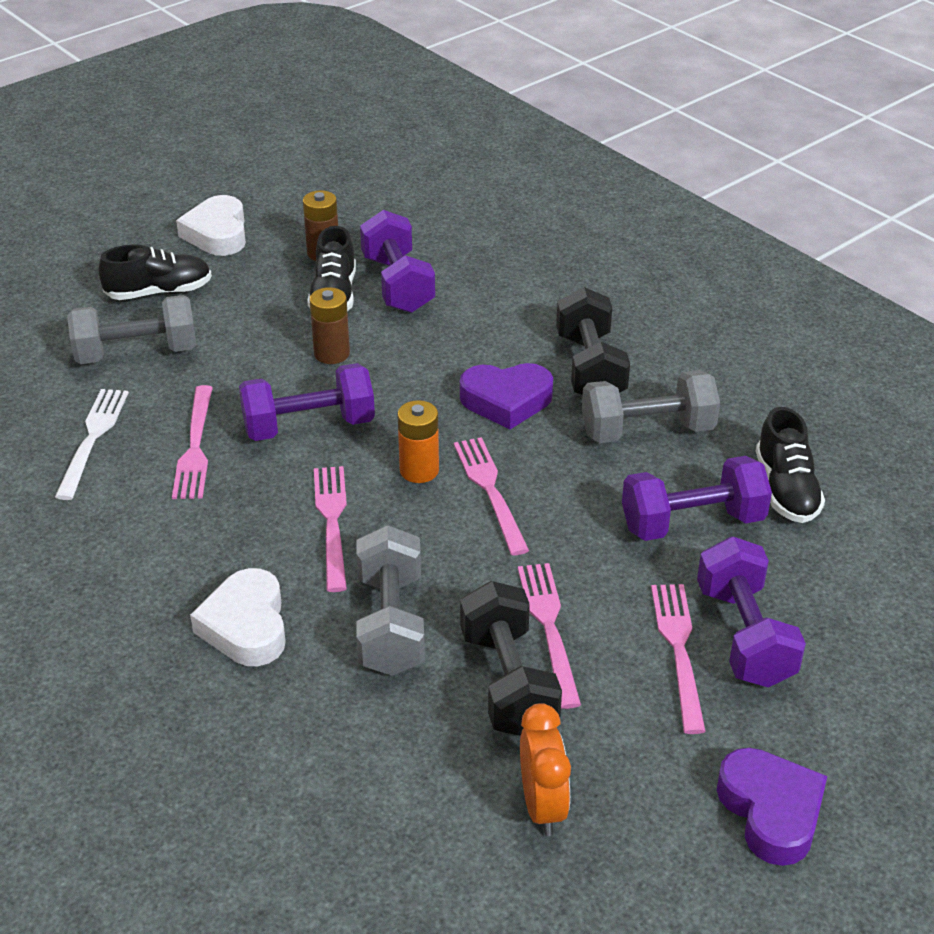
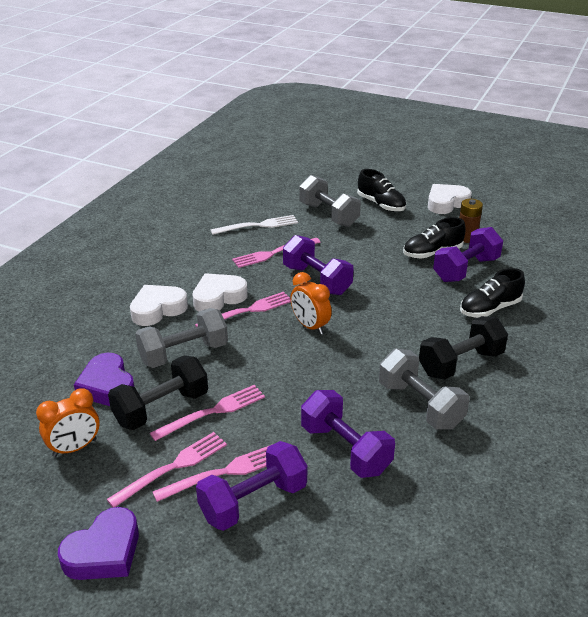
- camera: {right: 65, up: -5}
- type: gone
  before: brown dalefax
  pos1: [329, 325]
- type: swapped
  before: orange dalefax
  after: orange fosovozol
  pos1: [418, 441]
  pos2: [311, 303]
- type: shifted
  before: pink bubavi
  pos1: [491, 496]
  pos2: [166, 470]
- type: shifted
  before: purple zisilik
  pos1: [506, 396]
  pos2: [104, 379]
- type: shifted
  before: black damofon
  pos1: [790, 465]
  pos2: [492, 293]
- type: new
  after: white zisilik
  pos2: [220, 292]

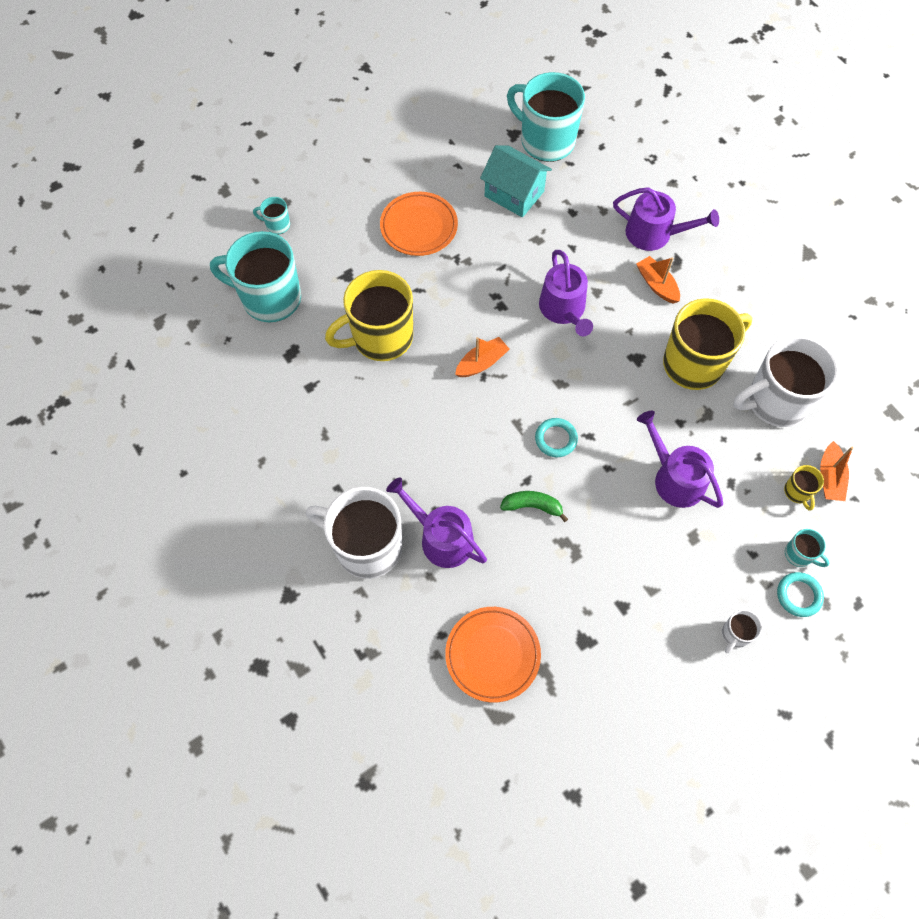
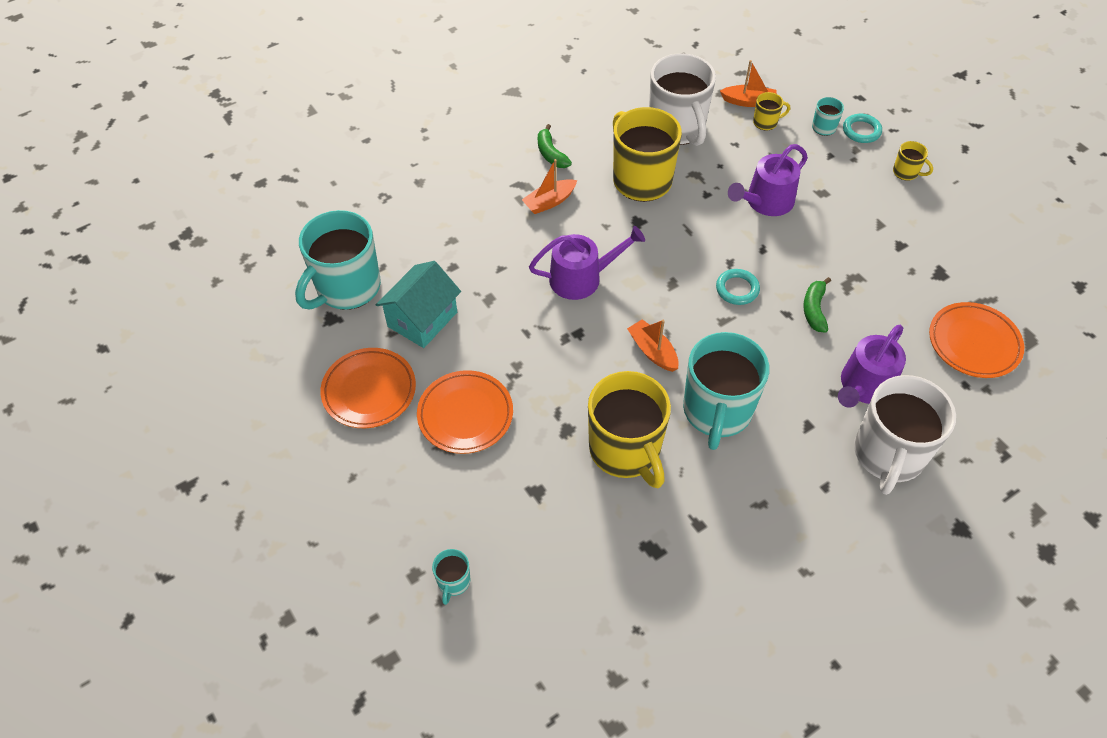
- camera: {right: -90, up: -10}
- type: shifted
  before: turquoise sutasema
  pos1: [255, 276]
  pos2: [726, 391]
- type: gone
  before: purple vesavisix
  pos1: [666, 219]
- type: repainted
  before: white sutasema
  after: yellow sutasema
  pos1: [742, 631]
  pos2: [913, 161]
- type: new
  after: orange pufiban
  pos2: [368, 388]
- type: new
  after: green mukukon
  pos2: [555, 146]

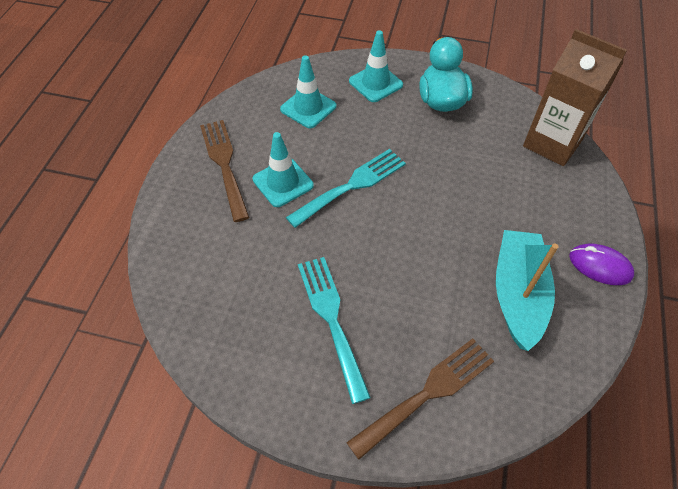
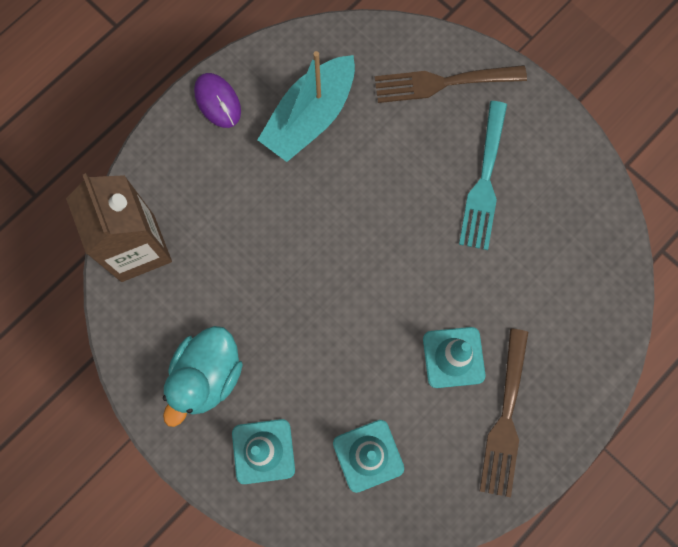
- camera: {right: -150, up: 20}
- type: gone
  before: turquoise bubavi
  pos1: [346, 188]

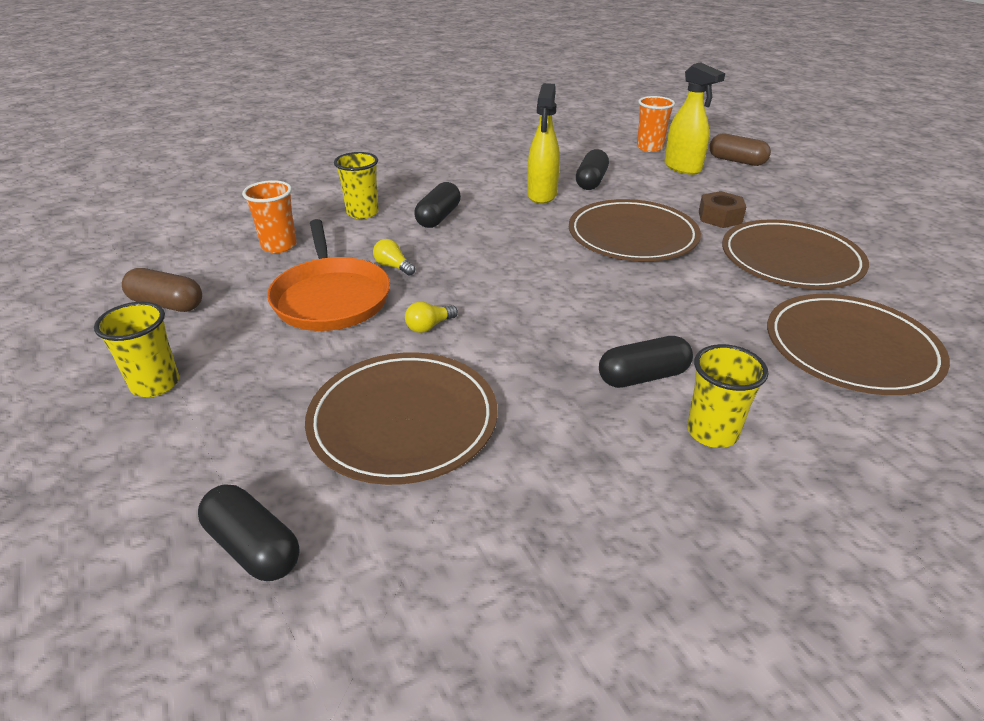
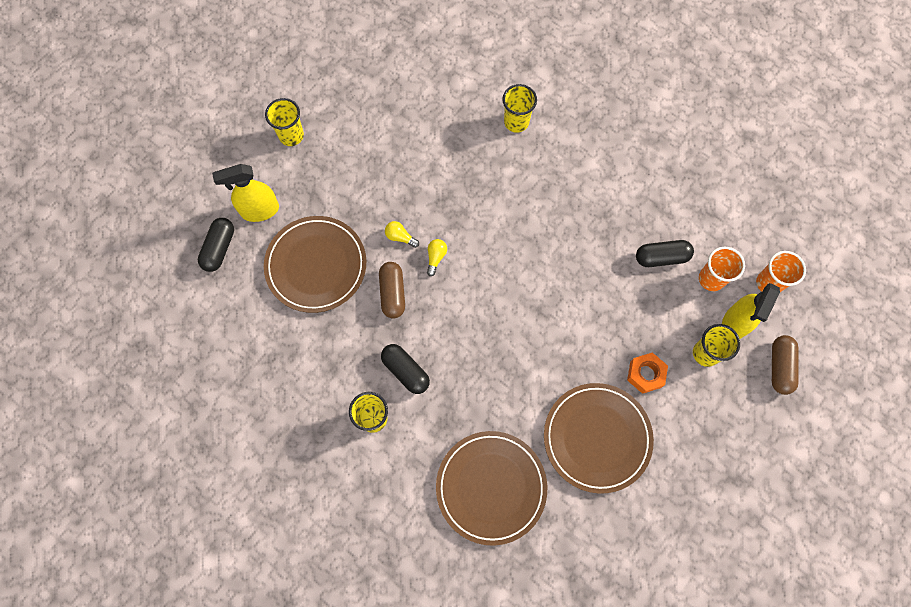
- camera: {right: 65, up: 35}
- type: shifted
  before: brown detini
  pos1: [162, 290]
  pos2: [392, 290]
- type: shifted
  before: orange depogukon
  pos1: [269, 216]
  pos2: [722, 269]
- type: gone
  before: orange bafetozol
  pos1: [328, 275]
- type: shifted
  before: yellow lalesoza
  pos1: [394, 257]
  pos2: [437, 257]
- type: gone
  before: black detini
  pos1: [437, 205]
- type: shifted
  before: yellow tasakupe
  pos1: [543, 143]
  pos2: [245, 193]
- type: gone
  before: brown pufiban
  pos1: [635, 230]
- type: repainted
  before: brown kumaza
  after: orange kumaza
  pos1: [722, 209]
  pos2: [647, 373]
- type: new
  after: yellow depogukon
  pos2: [716, 345]

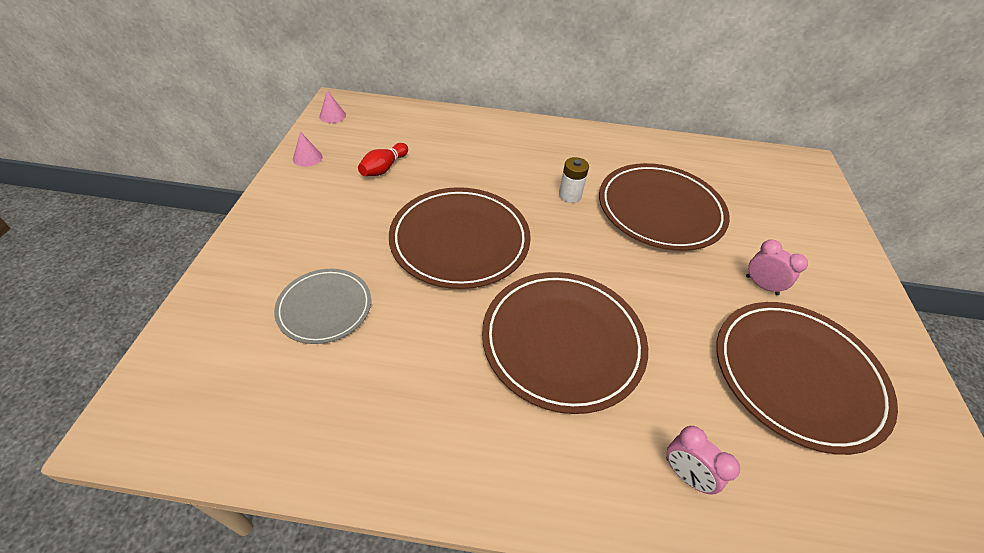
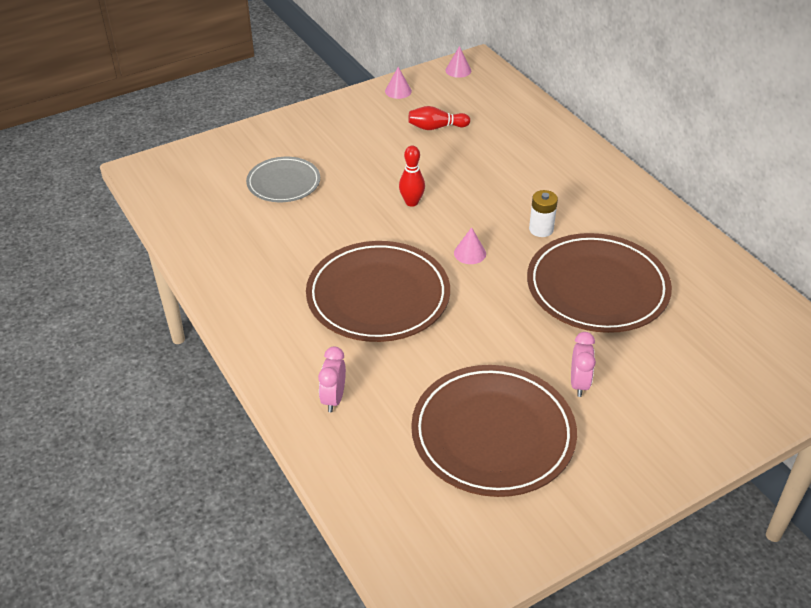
- camera: {right: 55, up: -5}
- type: swapped
  before: brown pufiban
  after: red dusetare
  pos1: [460, 238]
  pos2: [412, 176]
- type: new
  after: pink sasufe
  pos2: [470, 245]

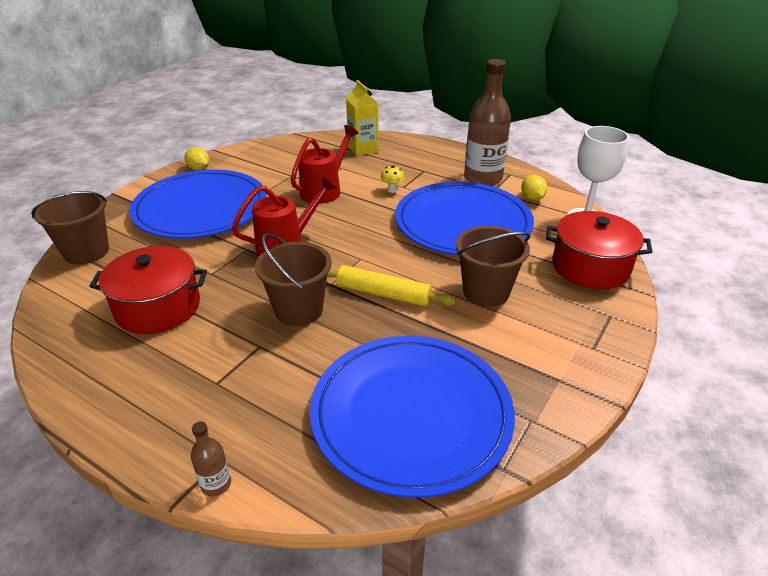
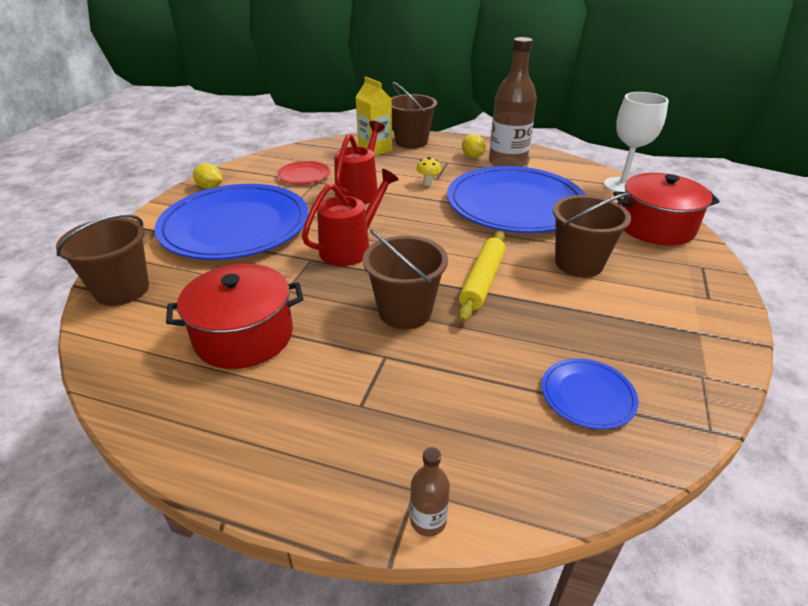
- camera: {right: -15, up: 0}
- type: scaled
  before: blue pufiban
  pos1: [412, 417]
  pos2: [590, 393]
  scale: 0.42
- type: rotated
  before: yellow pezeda
  pos1: [391, 285]
  pos2: [482, 276]
  turn: -75
- type: shifted
  before: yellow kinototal
  pos1: [534, 187]
  pos2: [474, 146]
- type: new
  after: red pufiban
  pos2: [304, 173]
- type: new
  after: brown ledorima
  pos2: [414, 115]

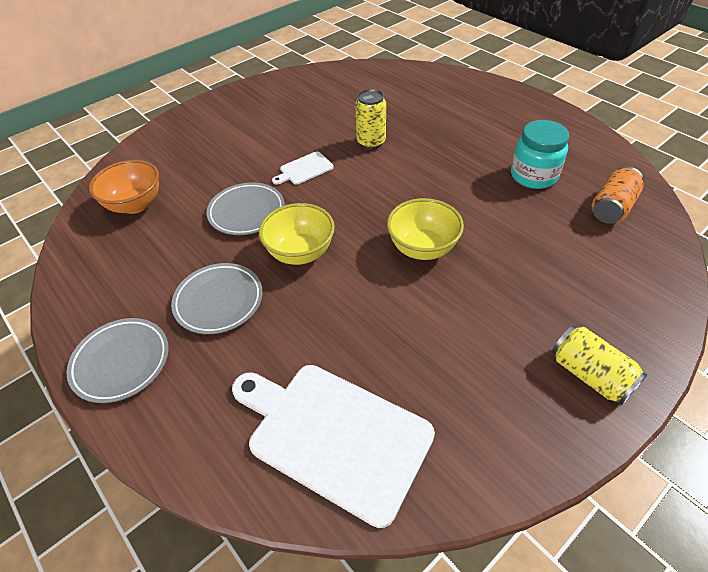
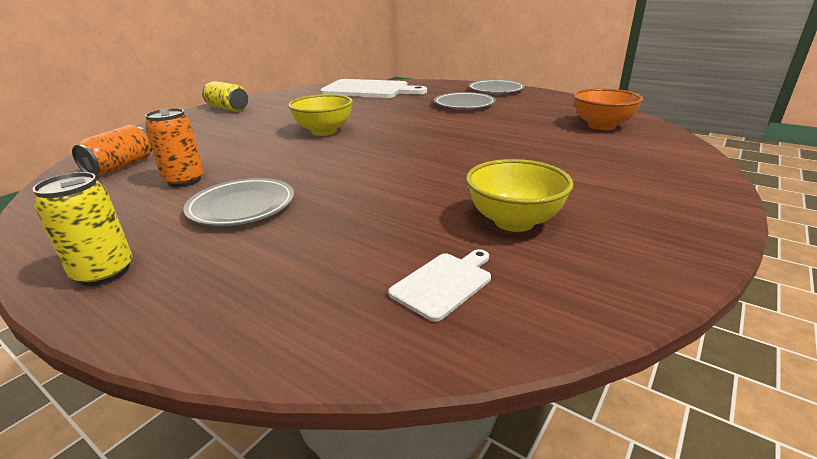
- camera: {right: 165, up: -20}
- type: shifted
  before: grey pufiban
  pos1: [246, 208]
  pos2: [238, 202]
- type: shifted
  before: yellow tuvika
  pos1: [297, 234]
  pos2: [520, 195]
- type: shifted
  before: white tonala
  pos1: [303, 168]
  pos2: [439, 285]
- type: shifted
  before: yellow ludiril
  pos1: [370, 119]
  pos2: [82, 229]
- type: swapped
  before: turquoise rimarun
  after: orange ludiril
  pos1: [540, 154]
  pos2: [174, 147]

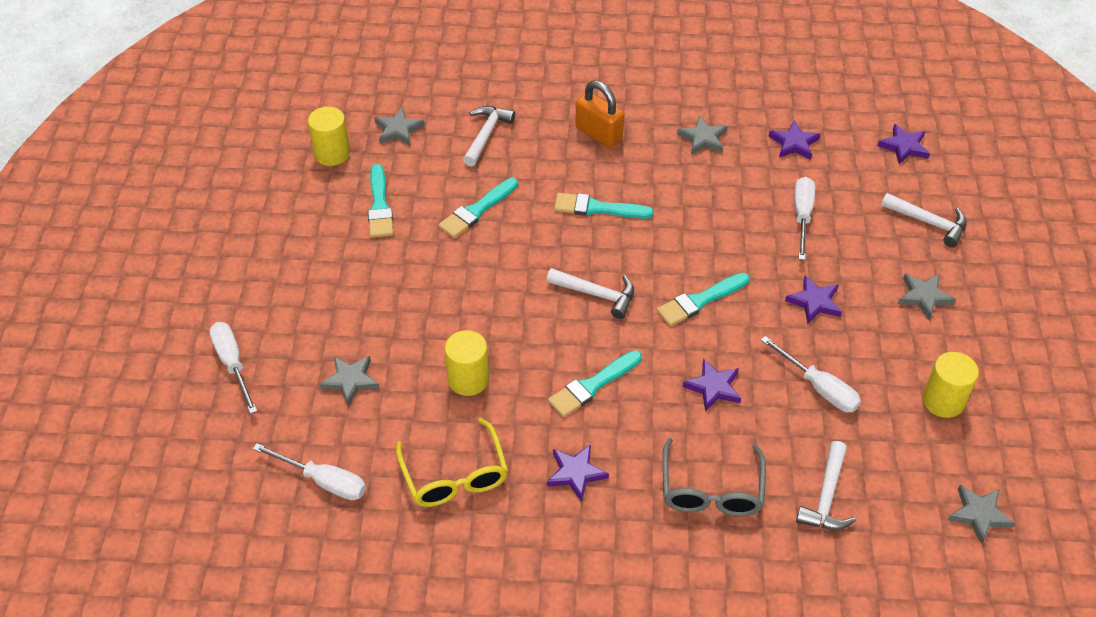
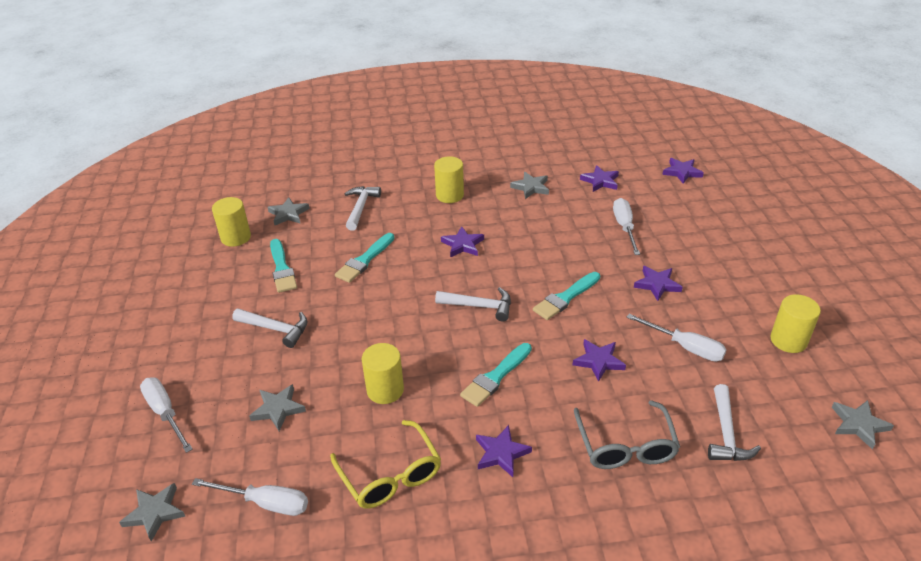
- camera: {right: -10, up: -10}
- type: swapped
  before: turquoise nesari
  after: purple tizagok
  pos1: [604, 206]
  pos2: [462, 241]
- type: swapped
  before: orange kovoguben
  after: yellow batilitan
  pos1: [599, 114]
  pos2: [449, 179]
- type: shifted
  before: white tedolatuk
  pos1: [924, 220]
  pos2: [269, 328]
- type: shifted
  before: grey tizagok
  pos1: [927, 297]
  pos2: [152, 512]

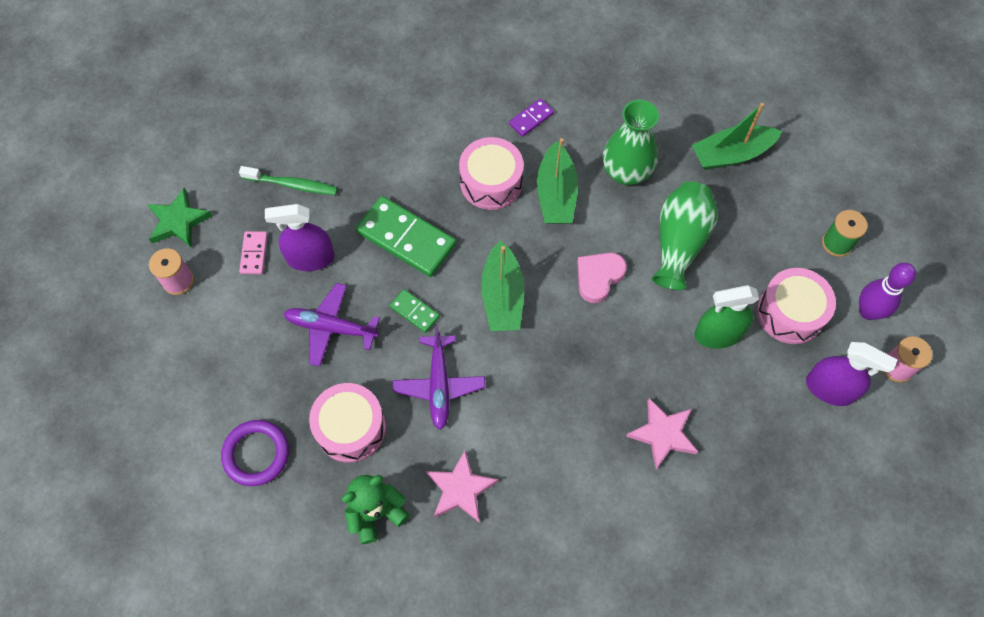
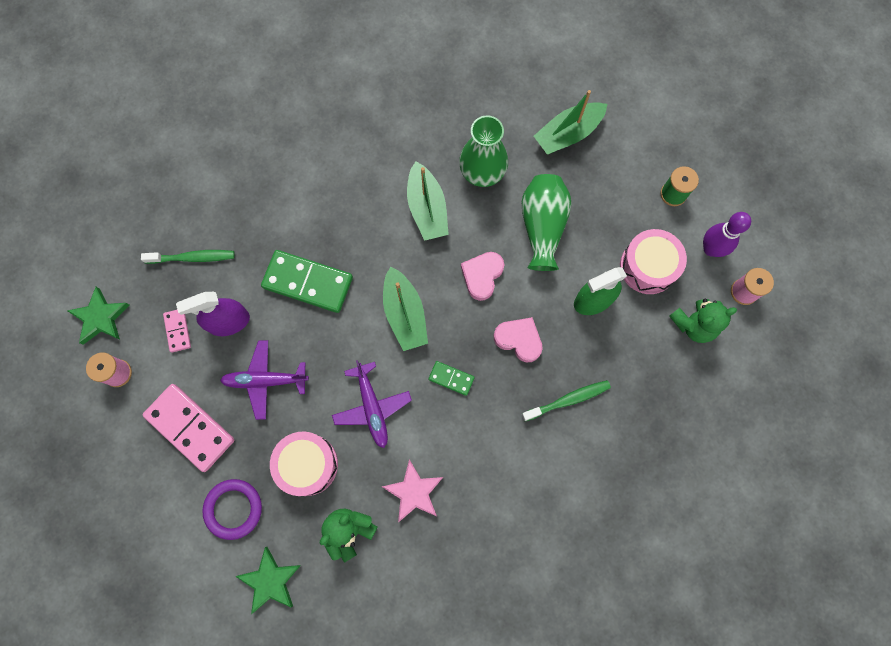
- camera: {right: -15, up: 10}
- type: shifted
  before: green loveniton
  pos1: [415, 311]
  pos2: [451, 378]
- type: gone
  before: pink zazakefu
  pos1: [491, 173]
- type: gone
  before: purple loveniton
  pos1: [531, 118]
- type: swapped
  before: pink tizagok
  after: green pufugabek
  pos1: [662, 433]
  pos2: [566, 400]
- type: swapped
  before: purple tasakupe
  after: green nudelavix
  pos1: [852, 374]
  pos2: [703, 321]
- type: new
  after: pink loveniton
  pos2: [188, 428]
- type: new
  after: green tizagok
  pos2: [268, 580]
- type: new
  after: pink zisilik
  pos2: [518, 340]

